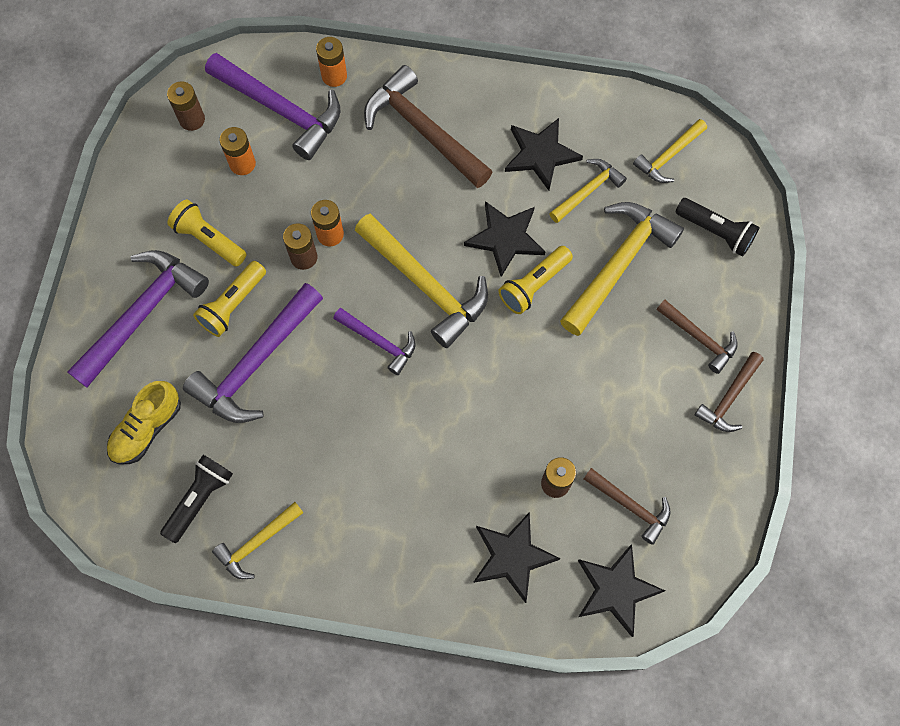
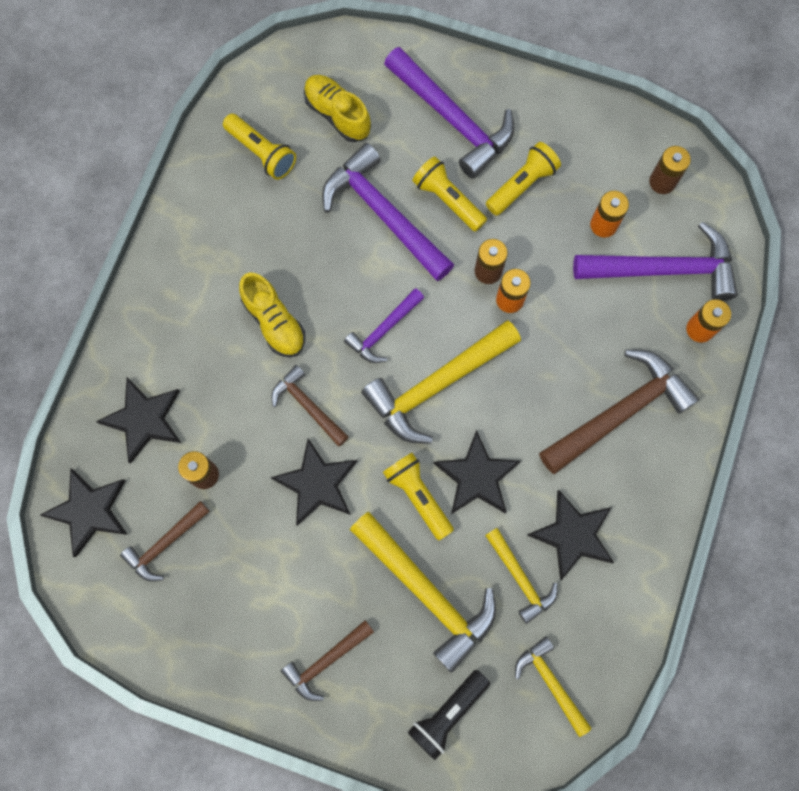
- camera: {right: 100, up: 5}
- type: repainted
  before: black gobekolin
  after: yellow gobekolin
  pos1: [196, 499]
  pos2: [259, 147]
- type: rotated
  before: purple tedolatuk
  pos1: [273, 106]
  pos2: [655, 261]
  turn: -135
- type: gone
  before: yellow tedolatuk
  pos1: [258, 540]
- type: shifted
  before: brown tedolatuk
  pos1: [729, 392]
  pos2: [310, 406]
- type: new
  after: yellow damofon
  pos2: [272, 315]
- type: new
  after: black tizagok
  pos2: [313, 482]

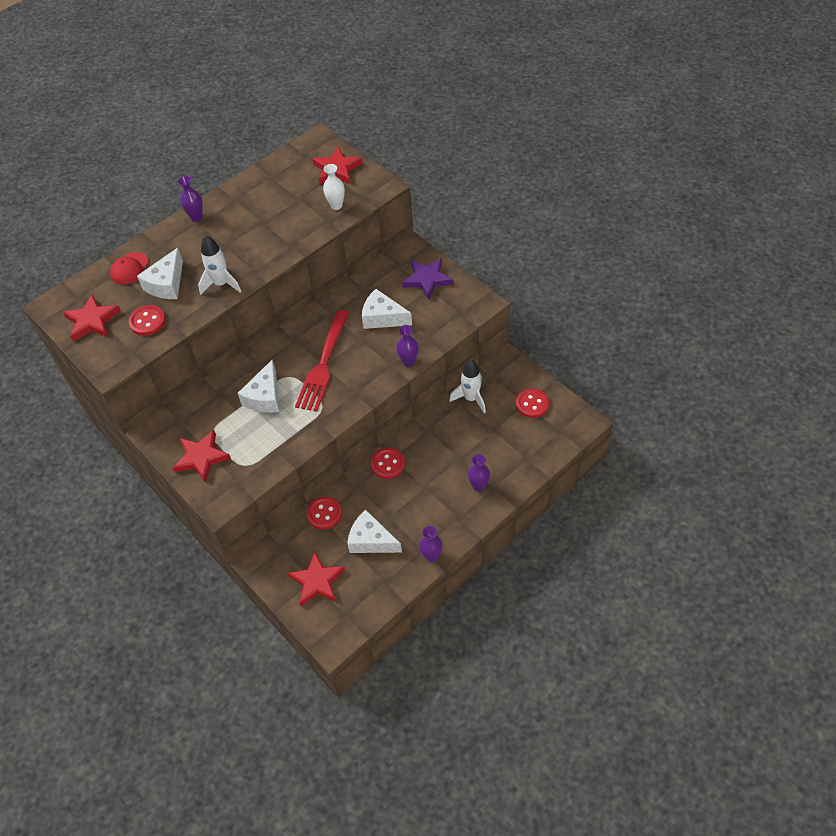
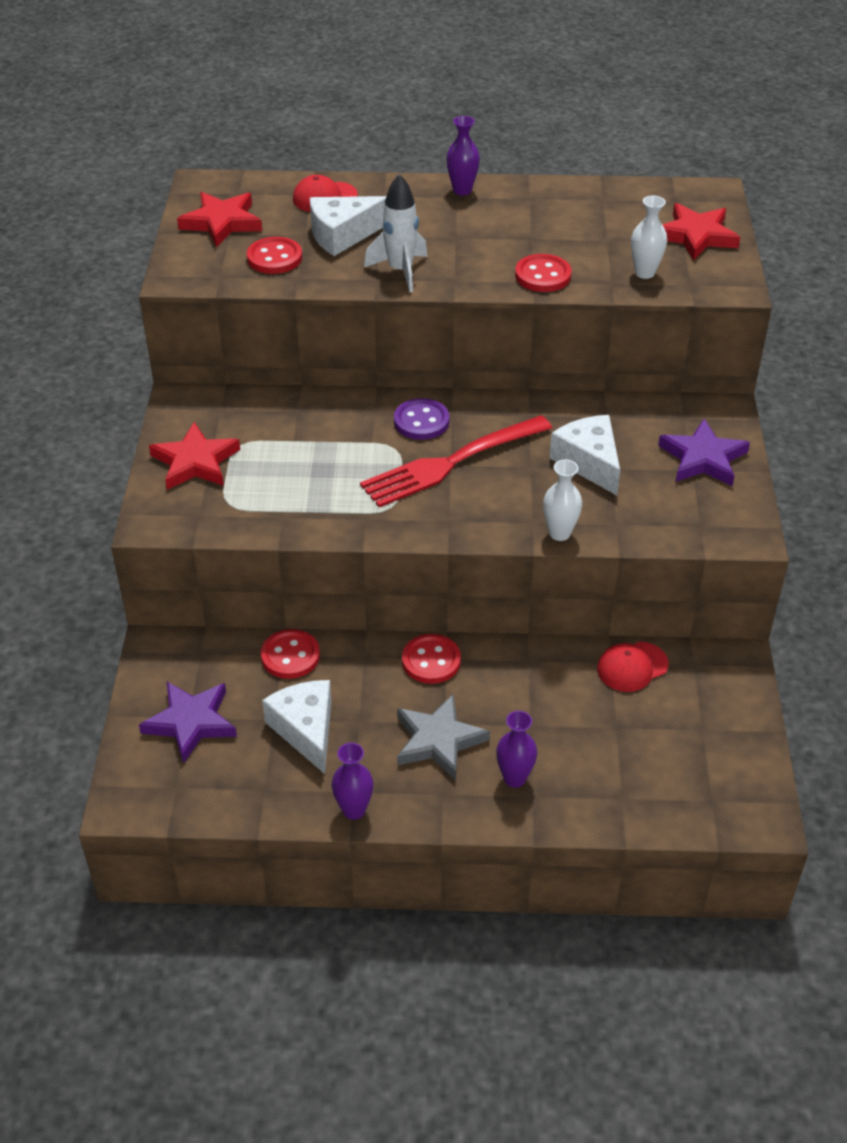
- camera: {right: 40, up: -10}
- type: gone
  before: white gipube
  pos1: [258, 386]
- type: repainted
  before: red tizagok
  after: purple tizagok
  pos1: [316, 579]
  pos2: [188, 722]
- type: repainted
  before: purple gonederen
  after: white gonederen
  pos1: [407, 346]
  pos2: [562, 500]
- type: swapped
  before: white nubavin
  after: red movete
  pos1: [467, 386]
  pos2: [633, 666]
- type: shifted
  before: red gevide
  pos1: [532, 403]
  pos2: [543, 273]
- type: new
  after: purple gevide
  pos2: [421, 419]
- type: new
  after: grey tizagok
  pos2: [443, 737]

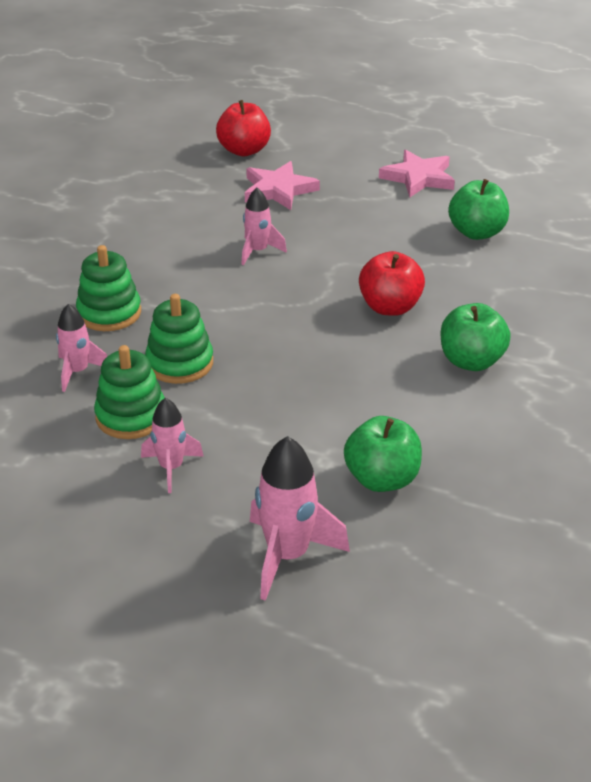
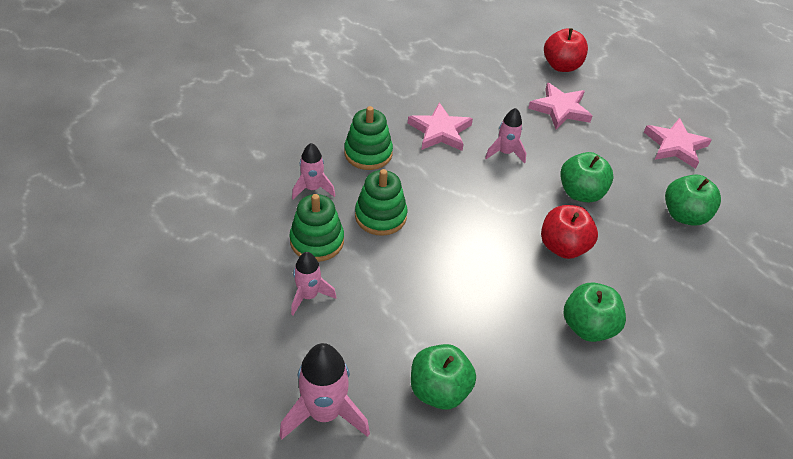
- camera: {right: 30, up: 10}
- type: new
  after: pink tizagok
  pos2: [440, 126]
- type: new
  after: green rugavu
  pos2: [587, 177]

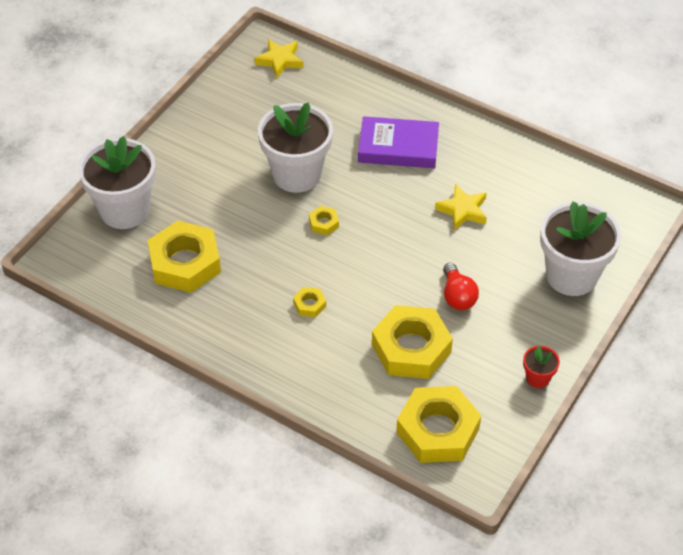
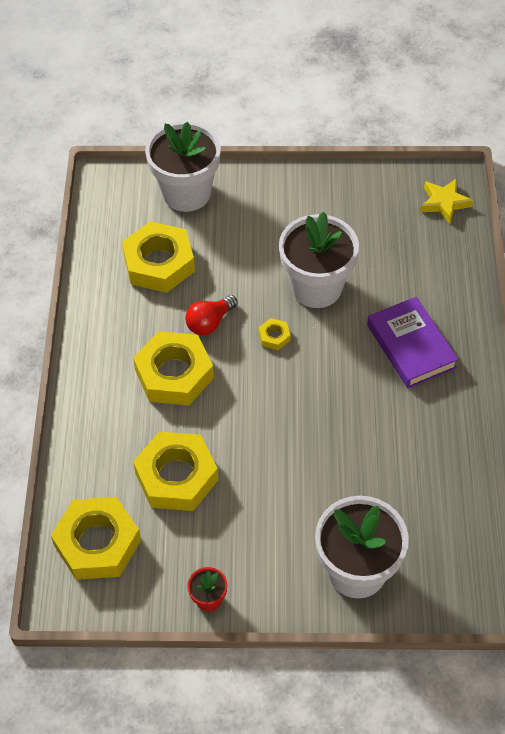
- camera: {right: 60, up: 5}
- type: scaled
  before: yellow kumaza
  pos1: [309, 302]
  pos2: [173, 368]
  scale: 2.35
- type: gone
  before: yellow tizagok
  pos1: [461, 207]
- type: shifted
  before: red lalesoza
  pos1: [461, 286]
  pos2: [211, 315]

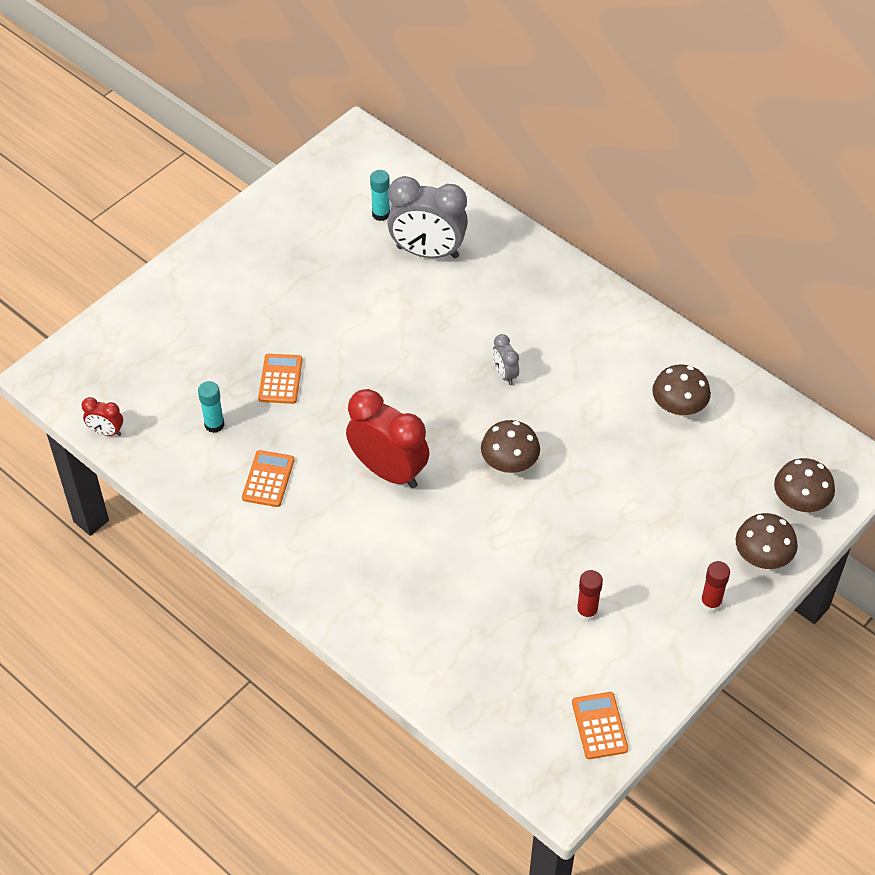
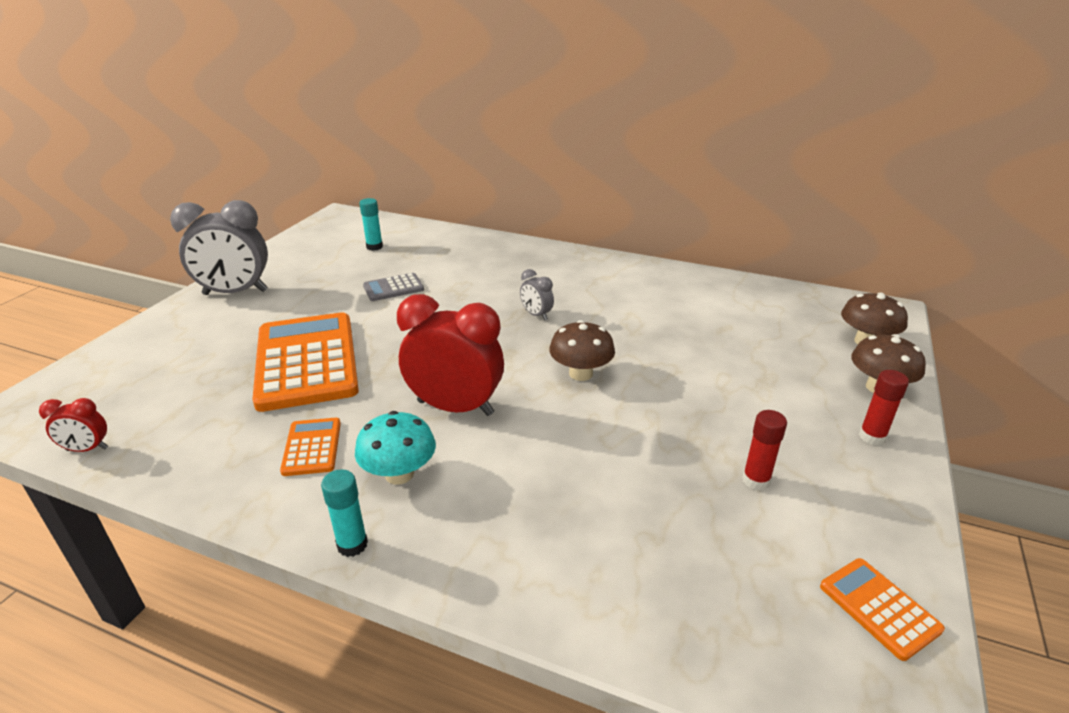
- camera: {right: -20, up: -20}
- type: shifted
  before: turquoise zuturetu
  pos1: [211, 407]
  pos2: [344, 513]
- type: scaled
  before: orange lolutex
  pos1: [280, 379]
  pos2: [305, 362]
  scale: 2.22
- type: shifted
  before: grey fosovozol
  pos1: [427, 217]
  pos2: [219, 247]
- type: gone
  before: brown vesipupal
  pos1: [681, 390]
- type: new
  after: turquoise vesipupal
  pos2: [395, 448]
- type: new
  after: grey lolutex
  pos2: [393, 287]

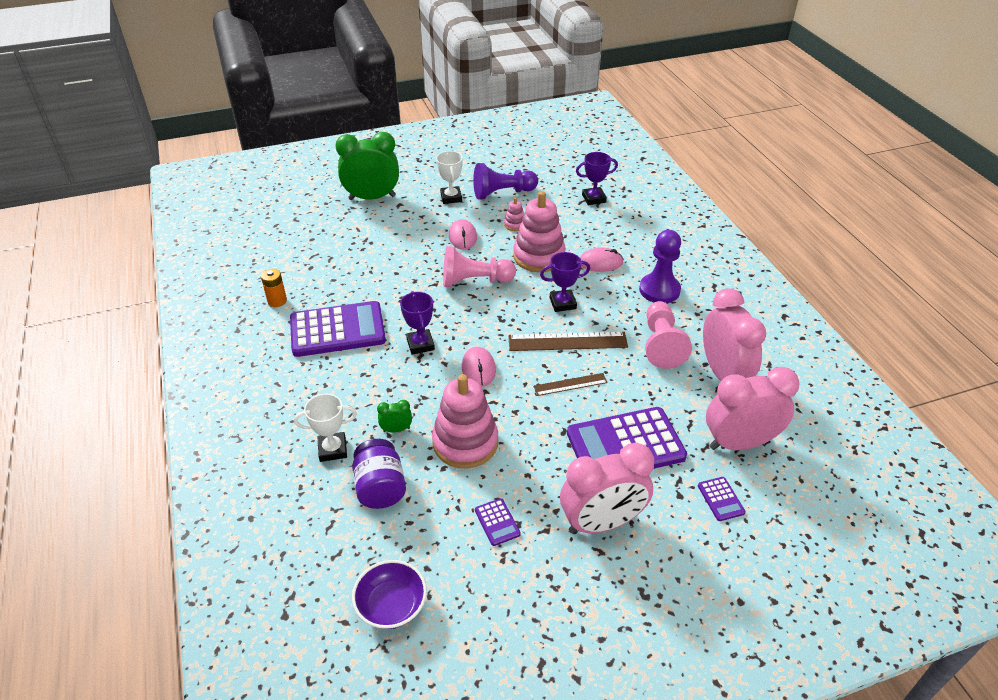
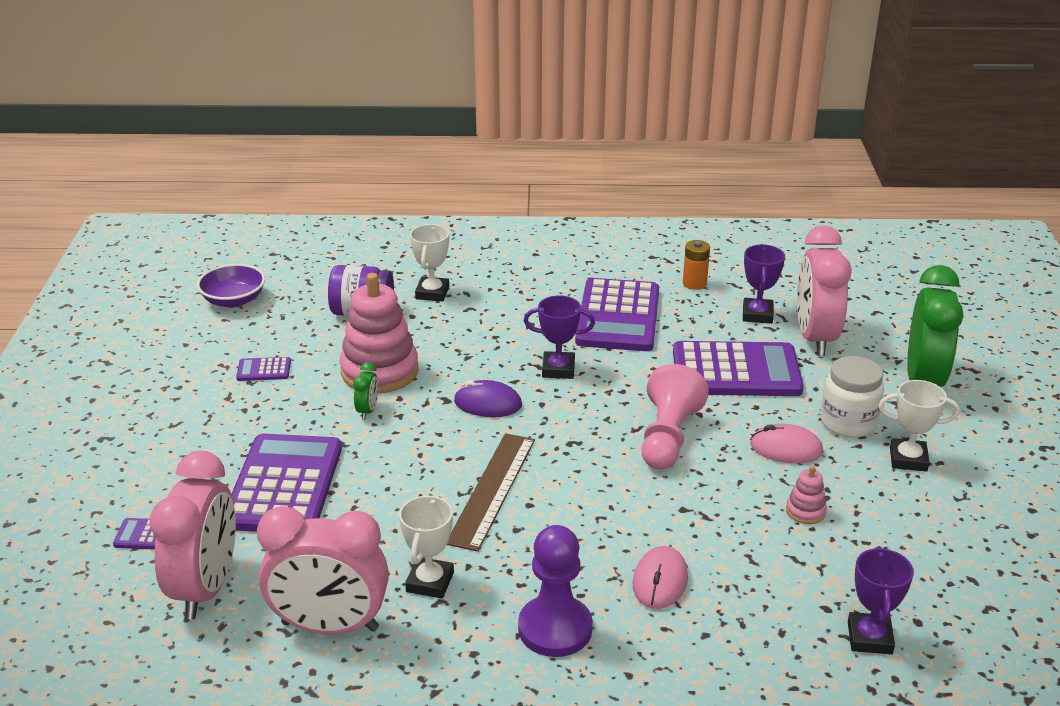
- camera: {right: 110, up: -10}
- type: shifted
  before: green fosovozol
  pos1: [394, 416]
  pos2: [366, 391]
- type: repainted
  before: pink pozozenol
  after: purple pozozenol
  pos1: [479, 367]
  pos2: [488, 398]
- type: gone
  before: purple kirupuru
  pos1: [505, 181]
- type: gone
  before: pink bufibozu
  pos1: [539, 231]
- type: gone
  before: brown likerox
  pos1: [570, 384]
- type: shifted
  before: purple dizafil
  pos1: [565, 282]
  pos2: [764, 284]
- type: shifted
  before: pink fosovozol
  pos1: [607, 488]
  pos2: [824, 290]
- type: swapped
  before: pink kirupuru
  after: white dizafil
  pos1: [668, 335]
  pos2: [426, 547]
- type: new
  after: purple lolutex
  pos2: [738, 368]
- type: new
  after: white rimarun
  pos2: [852, 397]

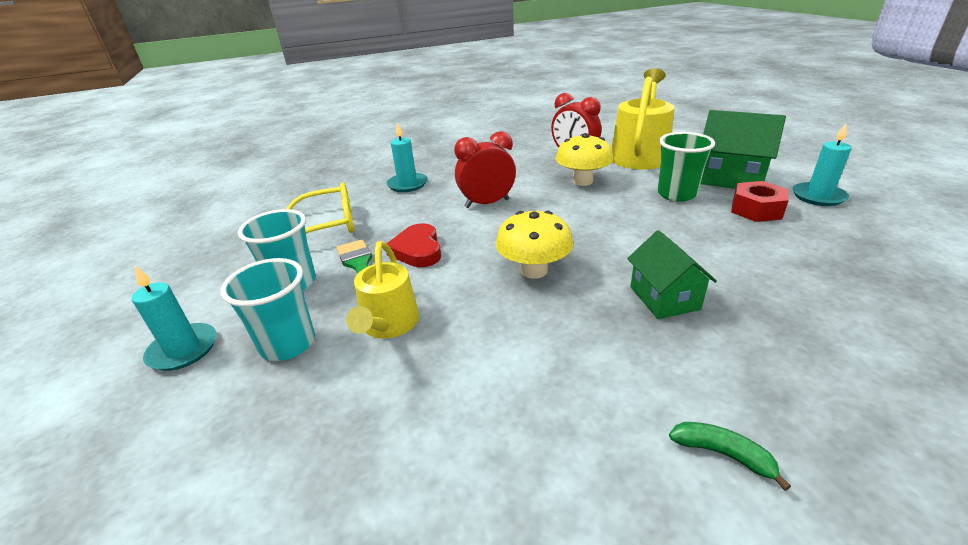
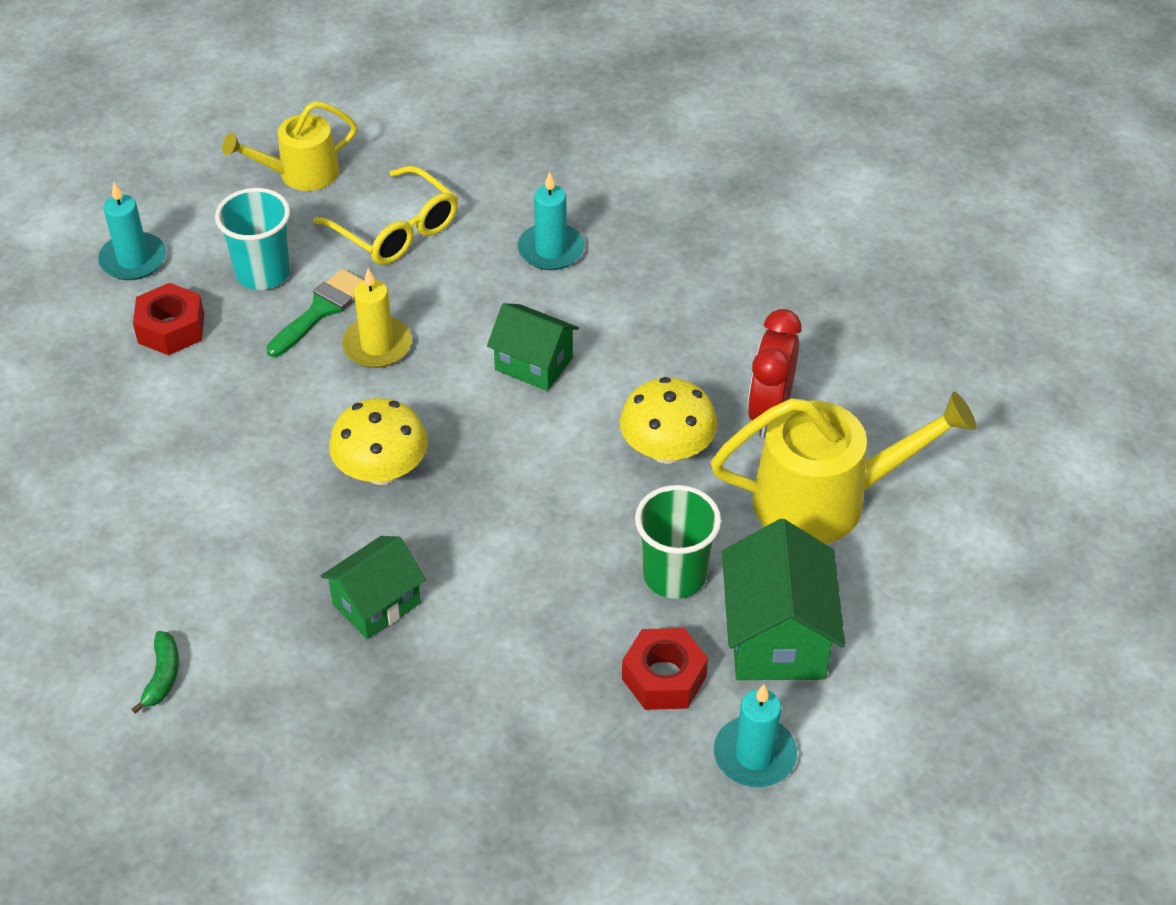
- camera: {right: 60, up: 15}
- type: swapped
  before: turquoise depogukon
  after: red kumaza
  pos1: [267, 309]
  pos2: [168, 319]
- type: shifted
  before: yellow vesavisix
  pos1: [382, 290]
  pos2: [289, 146]
- type: swapped
  before: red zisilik
  after: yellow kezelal
  pos1: [413, 245]
  pos2: [377, 318]
- type: swapped
  before: red fosovozol
  after: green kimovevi
  pos1: [485, 169]
  pos2: [533, 347]

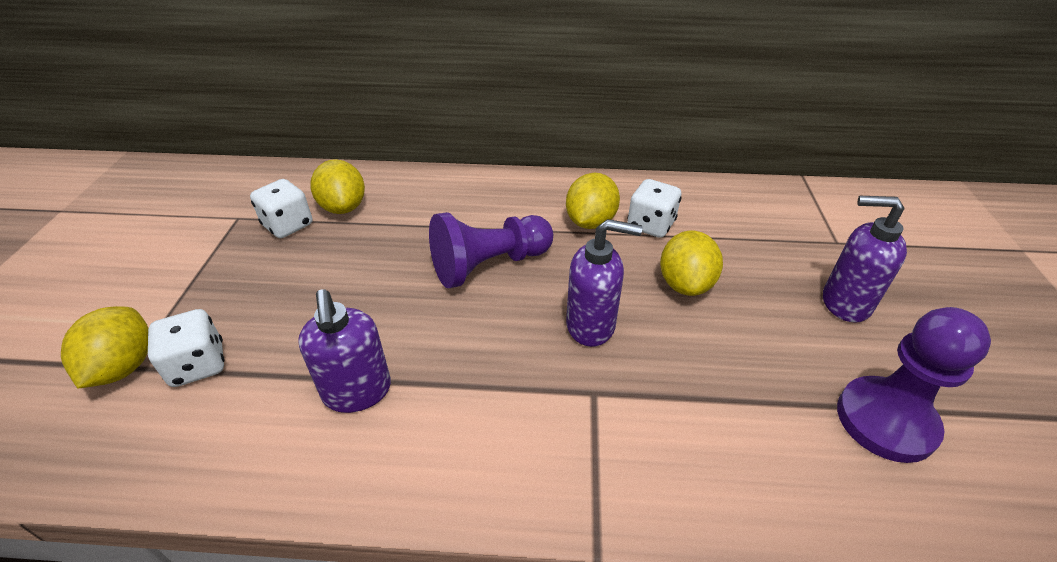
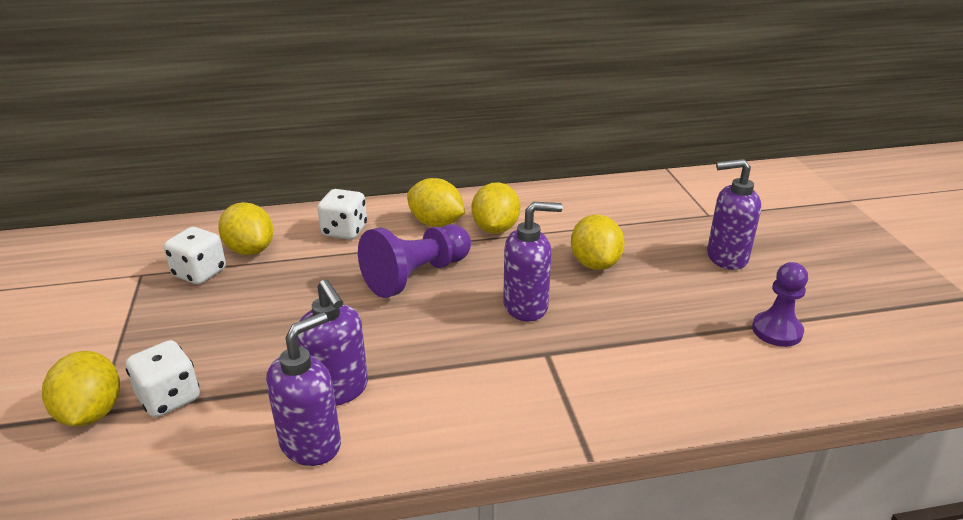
- camera: {right: -15, up: -10}
- type: shifted
  before: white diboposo
  pos1: [654, 208]
  pos2: [342, 214]
- type: scaled
  before: purple kirupuru
  pos1: [914, 385]
  pos2: [780, 304]
  scale: 0.65
- type: new
  after: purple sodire
  pos2: [303, 389]
- type: new
  after: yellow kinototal
  pos2: [436, 202]

